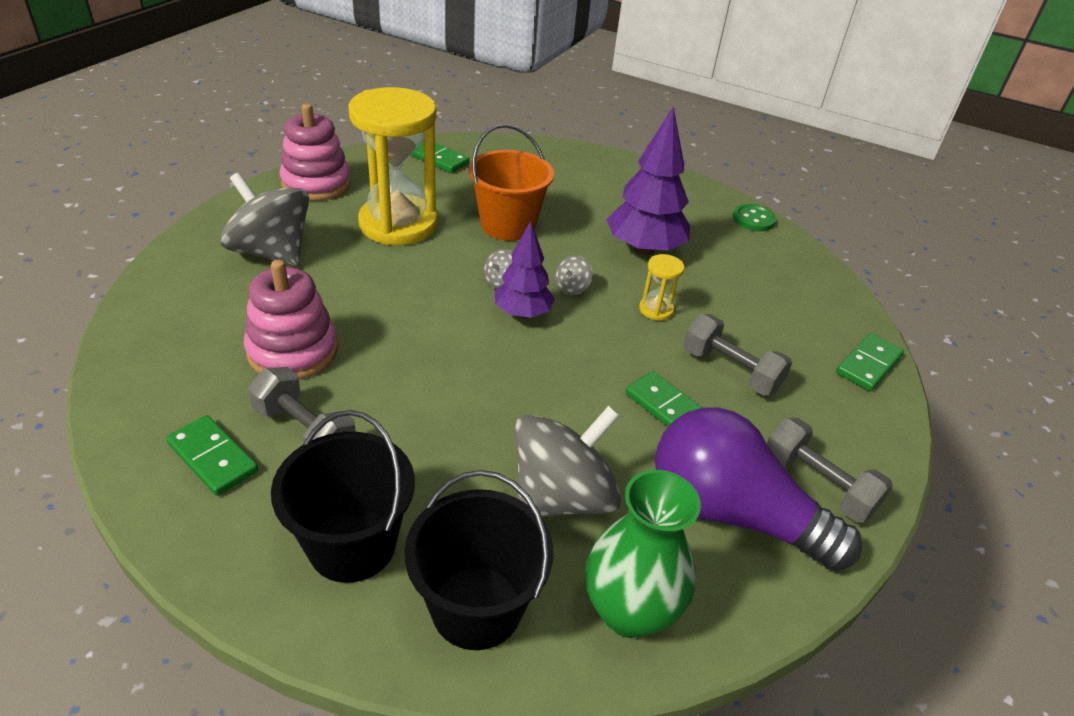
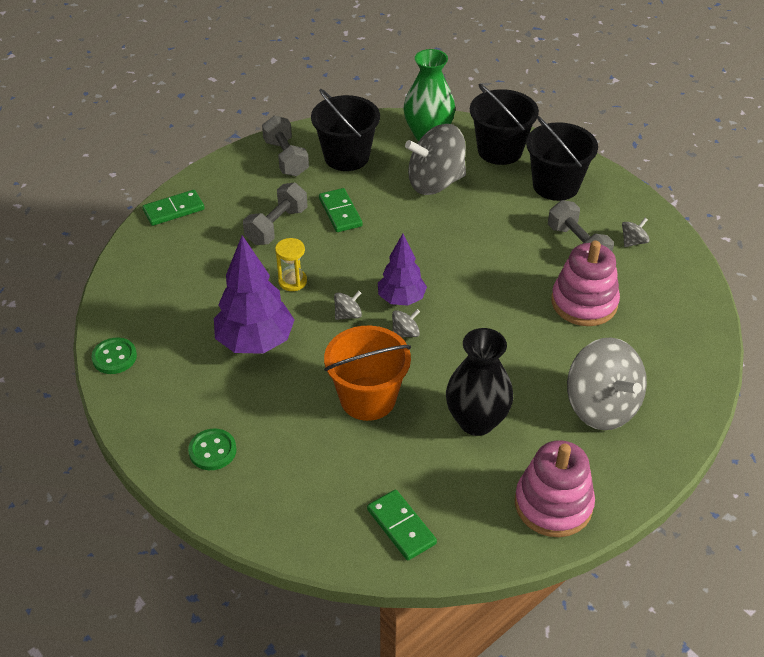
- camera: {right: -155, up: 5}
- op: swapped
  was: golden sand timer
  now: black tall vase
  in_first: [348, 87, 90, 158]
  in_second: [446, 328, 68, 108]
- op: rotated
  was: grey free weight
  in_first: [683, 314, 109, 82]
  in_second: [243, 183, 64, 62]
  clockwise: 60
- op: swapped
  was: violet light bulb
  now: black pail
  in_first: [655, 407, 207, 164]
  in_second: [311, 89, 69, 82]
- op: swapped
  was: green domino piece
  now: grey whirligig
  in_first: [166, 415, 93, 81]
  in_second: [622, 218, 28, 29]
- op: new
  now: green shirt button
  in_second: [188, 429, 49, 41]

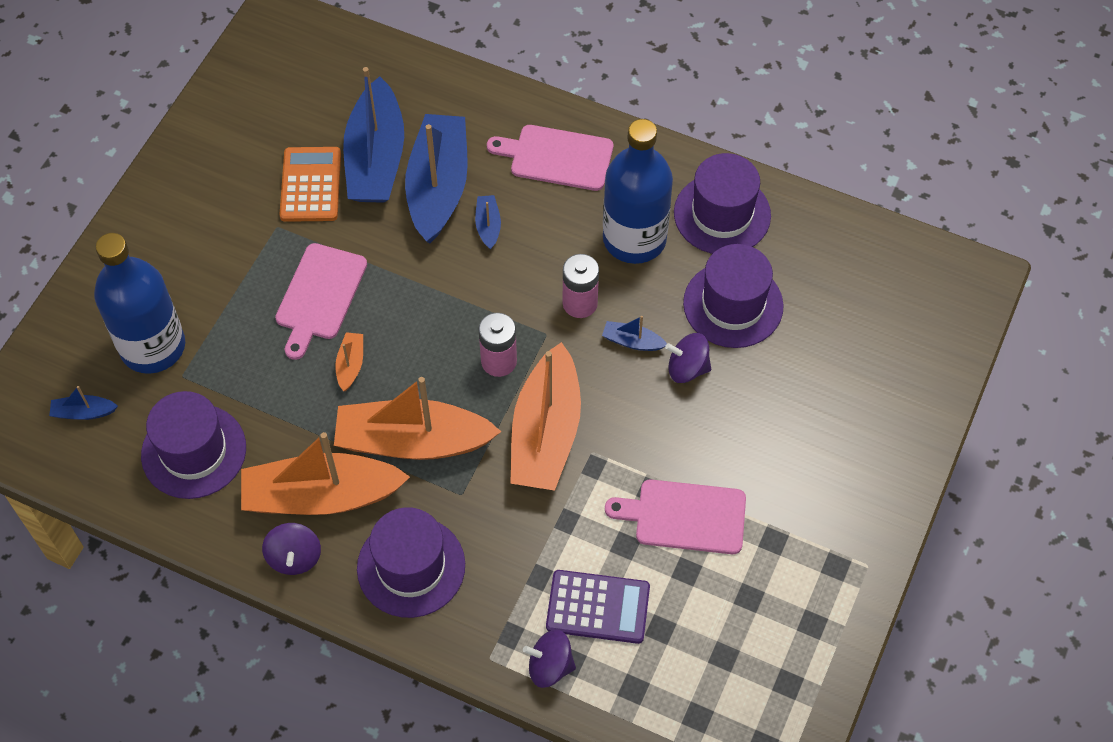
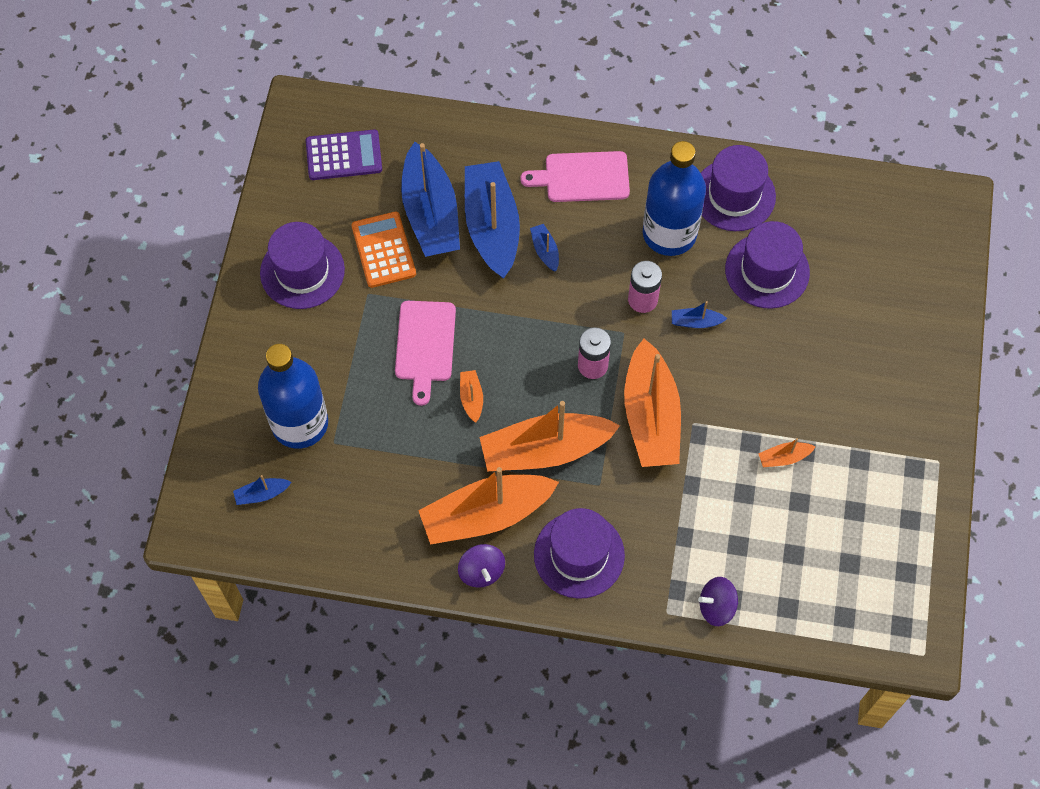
- camera: {right: -15, up: 5}
- op: gone
  was: violet whirligig
  in_first: [665, 333, 46, 50]
- op: shifted
  was: violet hat
  in_first: [141, 391, 105, 108]
  in_second: [260, 222, 85, 87]
- op: swapped
  was: rose-pink cutting board
  now: orange-coloured sailboat
  in_first: [605, 479, 141, 75]
  in_second: [758, 438, 58, 29]
- op: shifted
  was: violet adding machine
  in_first: [546, 570, 104, 74]
  in_second: [306, 130, 76, 50]

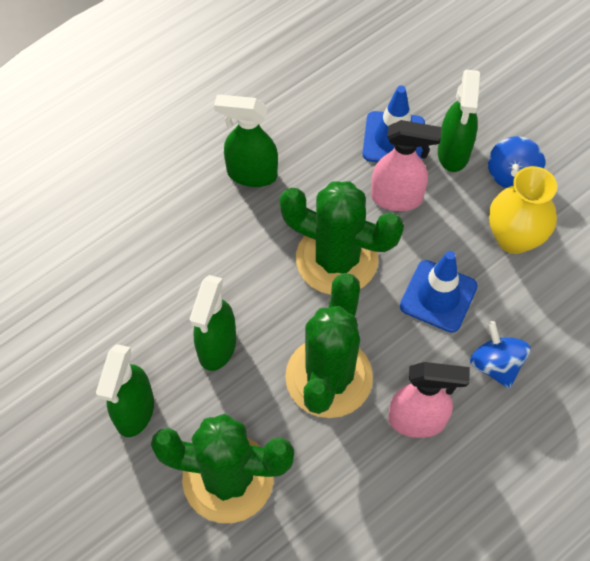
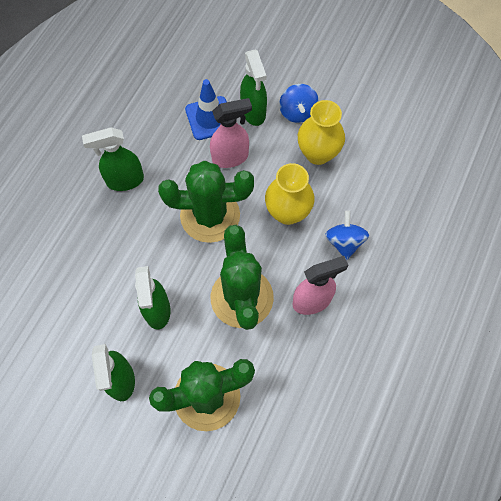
- camera: {right: -25, up: 5}
- op: swapped
  was: royal blue traffic cone
  now: golden tall vase
  in_first: [400, 251, 78, 82]
  in_second: [265, 163, 50, 62]
- op: rotated
  was: royal blue whirligig
  in_first: [470, 321, 61, 68]
  in_second: [325, 210, 44, 50]
  clockwise: 45

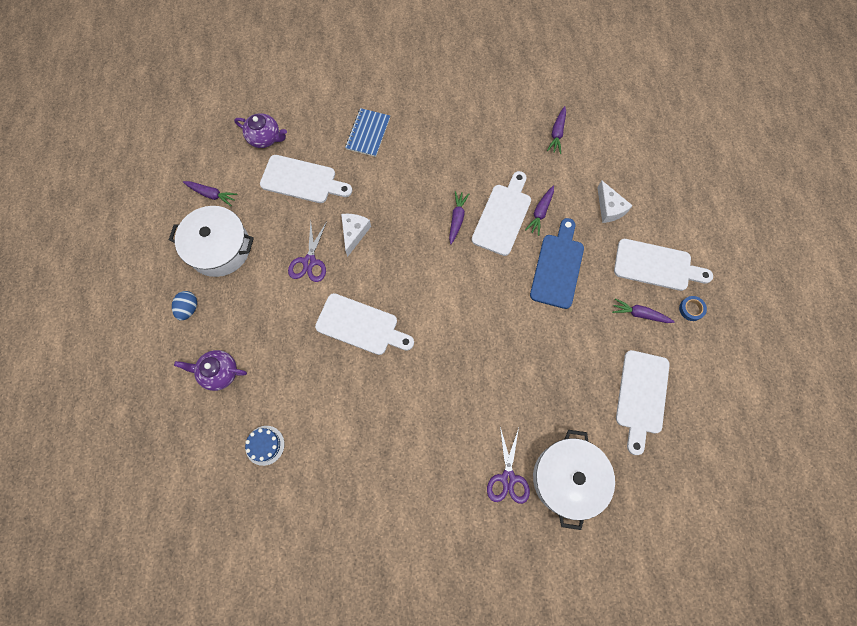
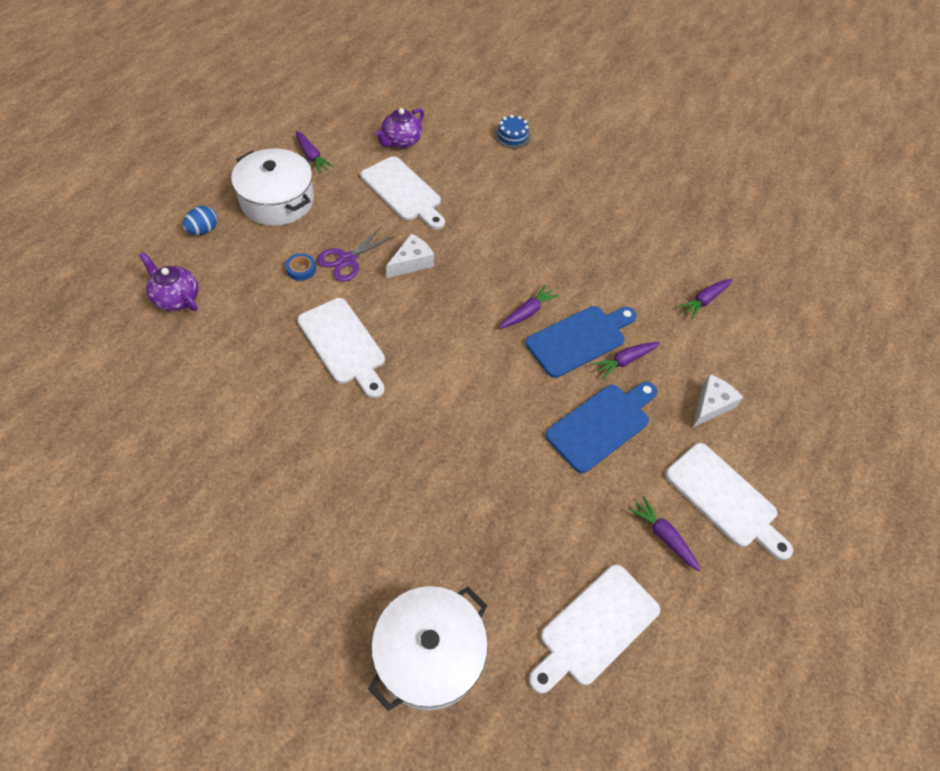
- camera: {right: 30, up: -15}
- op: gone
  was: royal blue exercise book
  in_first: [345, 108, 45, 49]
- op: rotated
  was: violet teapot
  in_first: [234, 113, 53, 35]
  in_second: [375, 108, 49, 40]
  clockwise: 75
- op: repainted
  was: white cutting board
  now: royal blue cutting board
  in_first: [472, 171, 59, 85]
  in_second: [526, 306, 111, 72]
- op: rotated
  was: white piece of cheese
  in_first: [597, 180, 36, 43]
  in_second: [692, 374, 51, 54]
  clockwise: -150
- op: shifted
  was: royal blue tape
  in_first: [679, 296, 28, 25]
  in_second: [285, 253, 31, 28]
- op: shifted
  was: royal blue layer cake
  in_first: [245, 426, 40, 40]
  in_second: [494, 115, 37, 34]
- op: gone
  was: violet shears
  in_first: [487, 427, 43, 77]

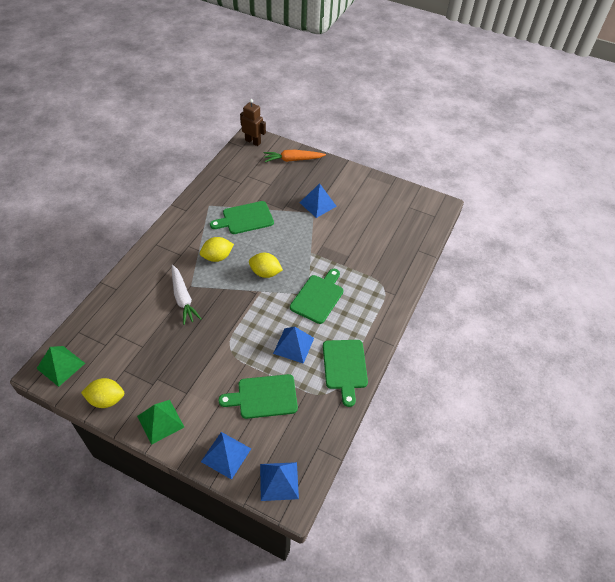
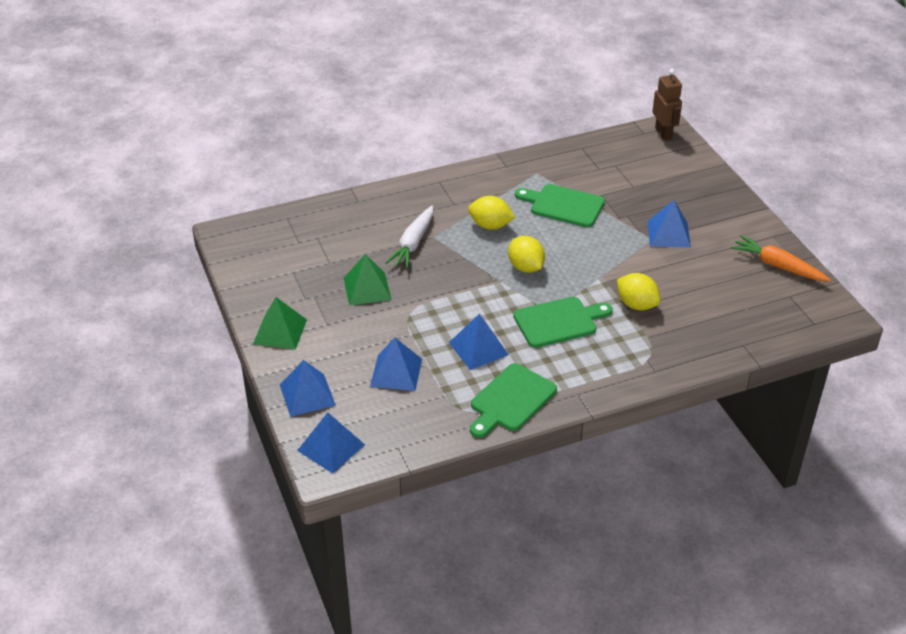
- camera: {right: 45, up: -10}
- op: shifted
  was: orange-coloured carrot
  in_first: [264, 150, 62, 12]
  in_second: [731, 235, 100, 46]
- op: shifted
  was: green pyramid shape
  in_first: [36, 346, 49, 41]
  in_second: [344, 254, 48, 52]
- op: swapped
  was: green cutting board
  now: royal blue pyramid shape
  in_first: [218, 374, 80, 45]
  in_second: [370, 338, 52, 53]
- op: shifted
  was: golden lemon
  in_first: [81, 378, 43, 30]
  in_second: [617, 273, 44, 37]

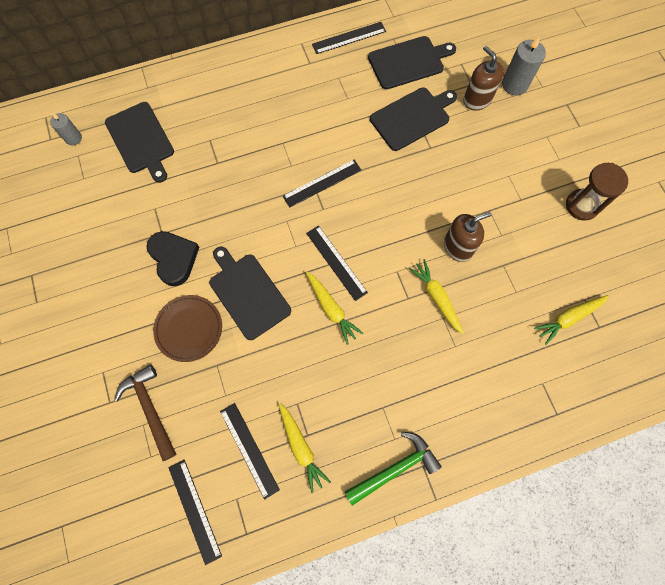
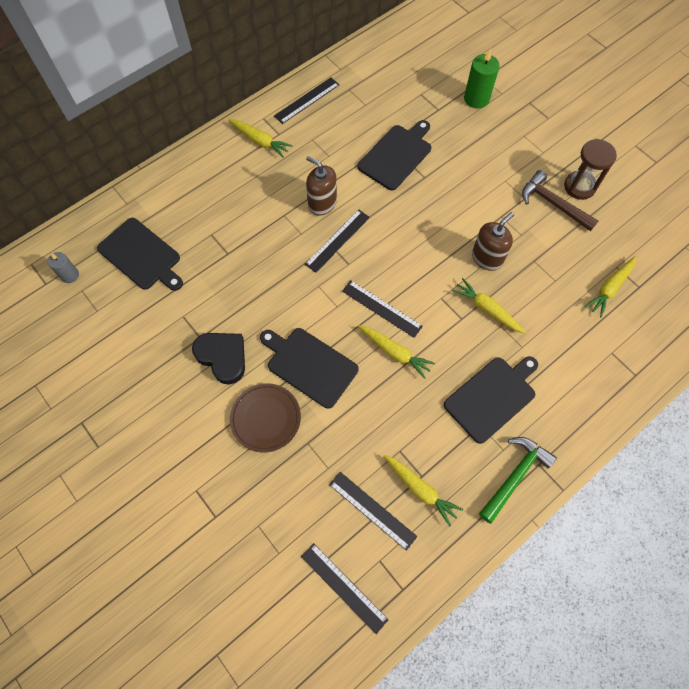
- camera: {right: -20, up: -5}
- op: shifted
  was: black cutting board
  in_first: [368, 36, 88, 53]
  in_second: [444, 356, 94, 88]
- op: repainted
  was: grey pillar candle
  now: green pillar candle
  in_first: [502, 36, 44, 59]
  in_second: [464, 49, 36, 59]
- op: shifted
  was: brown soap dispenser
  in_first: [464, 46, 40, 65]
  in_second: [306, 156, 31, 59]
- op: shifted
  was: brown hammer
  in_first: [114, 364, 62, 97]
  in_second: [522, 170, 76, 61]
- op: new
  now: golden carrot
  in_second: [228, 119, 65, 39]

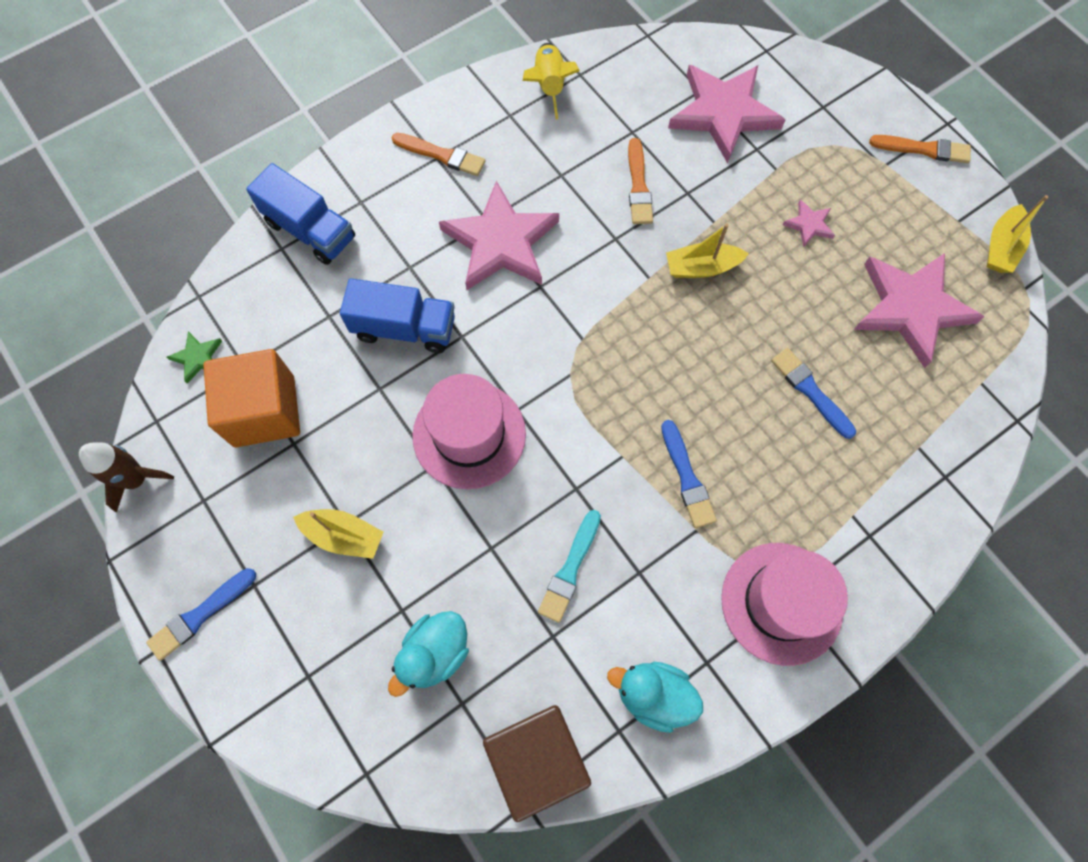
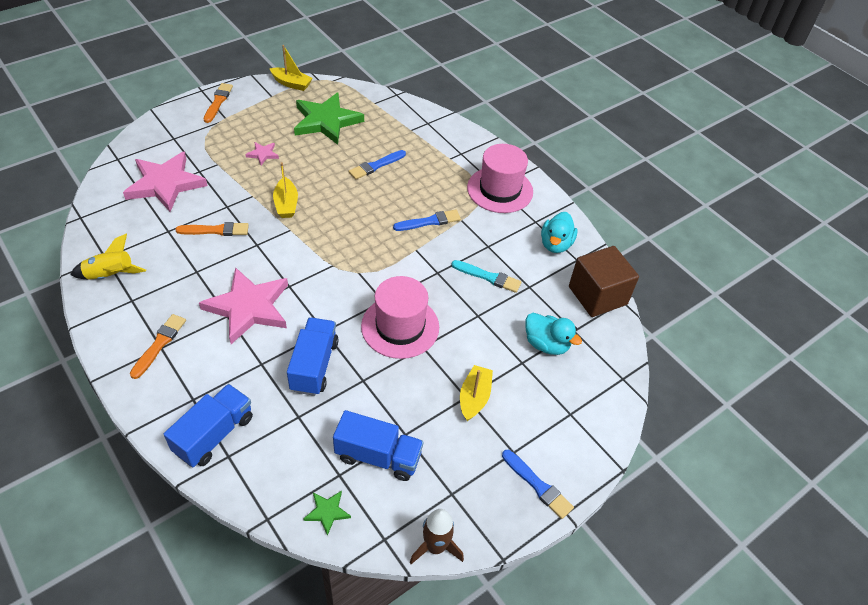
- camera: {right: -95, up: -20}
- op: repainted
  was: rose-pink five-pointed star
  now: green five-pointed star
  in_first: [854, 253, 130, 115]
  in_second: [294, 92, 70, 53]
- op: swapped
  was: orange-coloured block
  now: royal blue toy truck
  in_first: [203, 349, 97, 98]
  in_second: [333, 410, 91, 71]

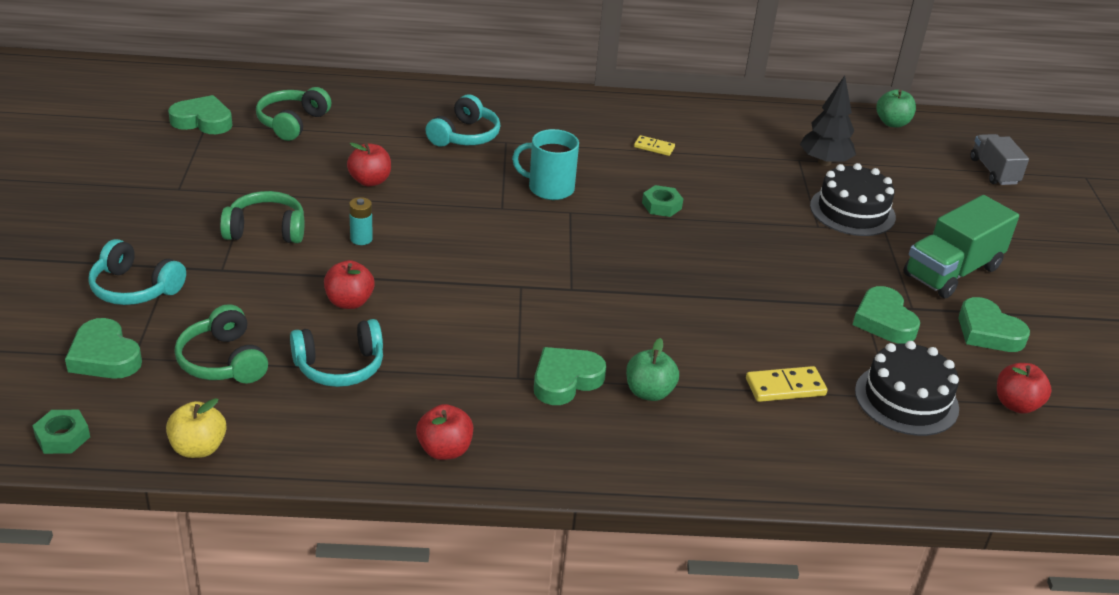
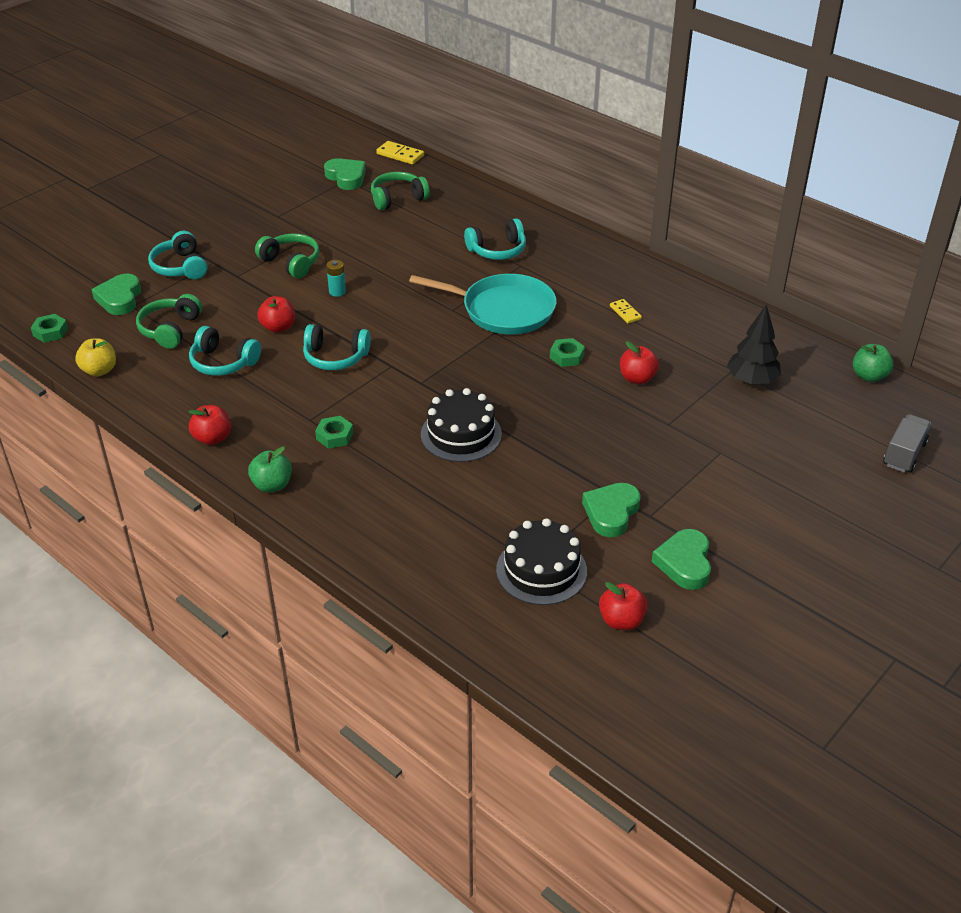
- camera: {right: 45, up: 5}
- op: swapped
  was: aqua coffee mug
  now: aqua skillet
  in_first: [512, 129, 67, 71]
  in_second: [409, 274, 148, 61]
- op: shifted
  was: red apple
  in_first: [347, 143, 44, 43]
  in_second: [620, 341, 39, 43]
- op: shifted
  was: black layer cake
  in_first: [810, 163, 86, 73]
  in_second: [421, 388, 81, 74]
- op: gone
  was: green toy truck
  in_first: [903, 195, 116, 104]
- op: shifted
  was: green apple
  in_first: [626, 338, 53, 63]
  in_second: [248, 446, 44, 46]
- op: swapped
  was: green heart
  now: green hexagon nut
  in_first: [534, 347, 72, 58]
  in_second: [315, 416, 39, 33]
- op: shifted
  was: golden domino piece
  in_first: [746, 366, 81, 36]
  in_second: [376, 141, 48, 24]
- op: new
  now: aqua headphones
  in_second: [303, 324, 68, 46]

